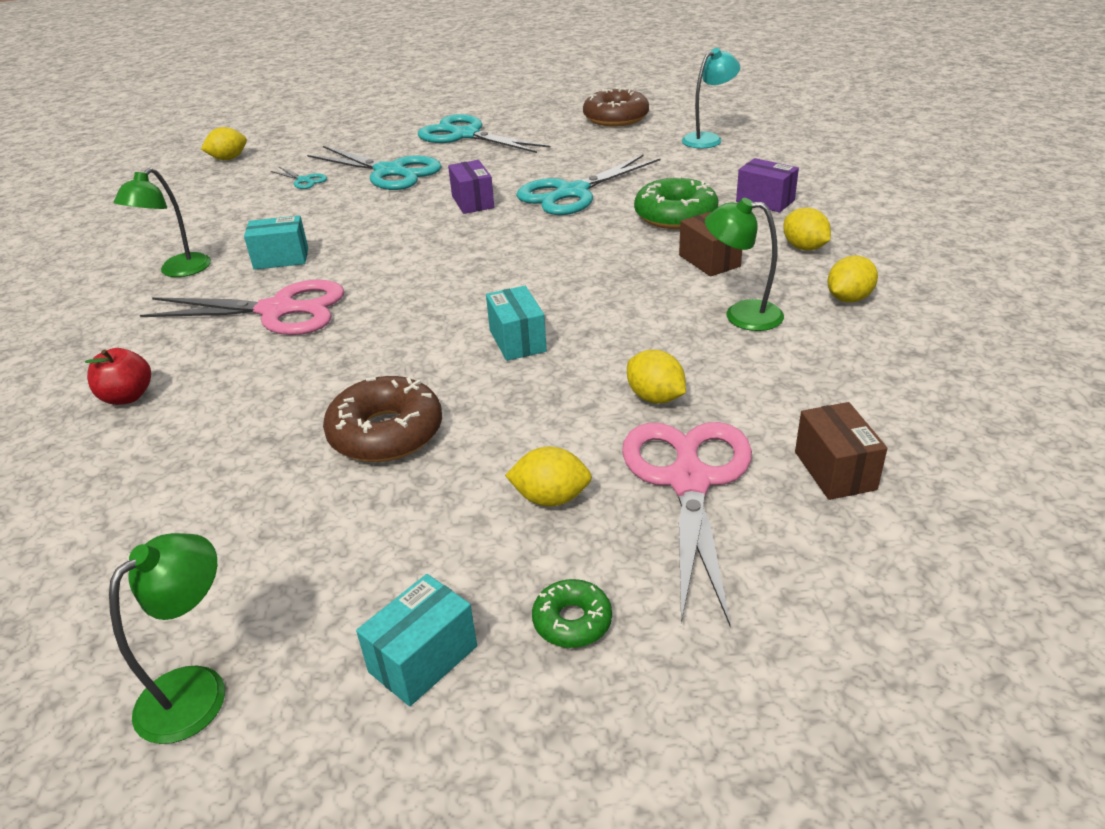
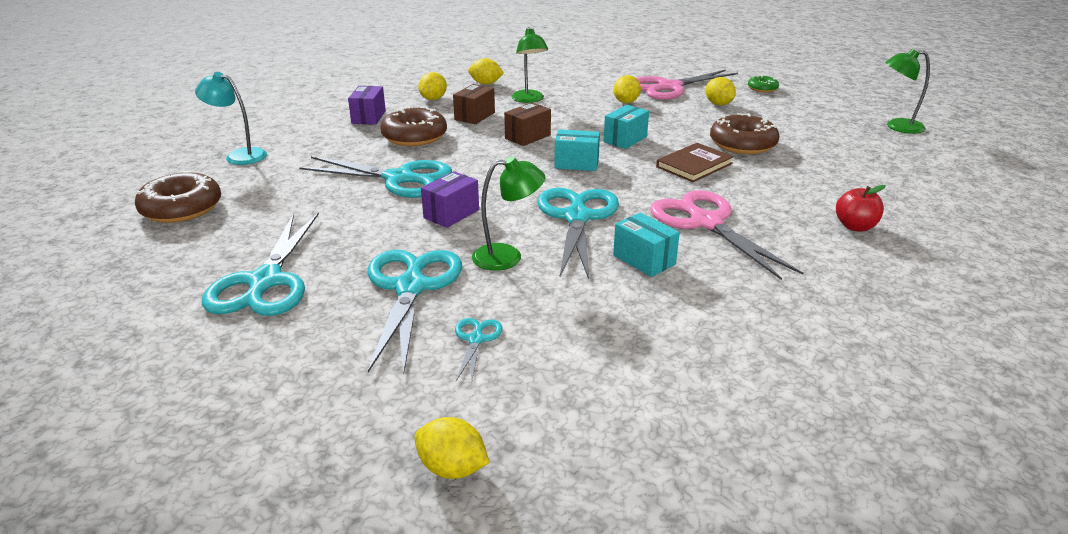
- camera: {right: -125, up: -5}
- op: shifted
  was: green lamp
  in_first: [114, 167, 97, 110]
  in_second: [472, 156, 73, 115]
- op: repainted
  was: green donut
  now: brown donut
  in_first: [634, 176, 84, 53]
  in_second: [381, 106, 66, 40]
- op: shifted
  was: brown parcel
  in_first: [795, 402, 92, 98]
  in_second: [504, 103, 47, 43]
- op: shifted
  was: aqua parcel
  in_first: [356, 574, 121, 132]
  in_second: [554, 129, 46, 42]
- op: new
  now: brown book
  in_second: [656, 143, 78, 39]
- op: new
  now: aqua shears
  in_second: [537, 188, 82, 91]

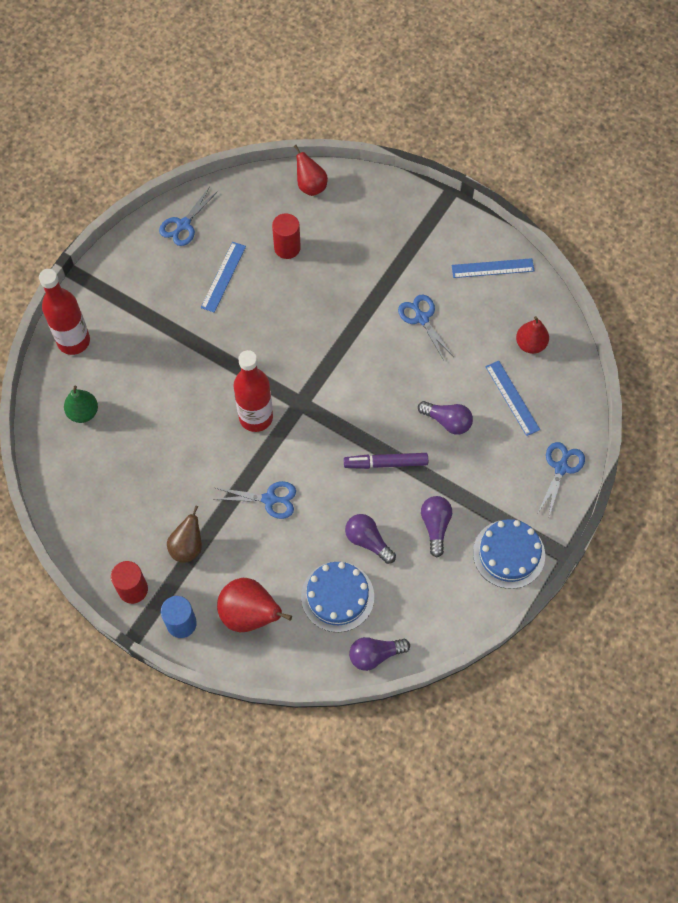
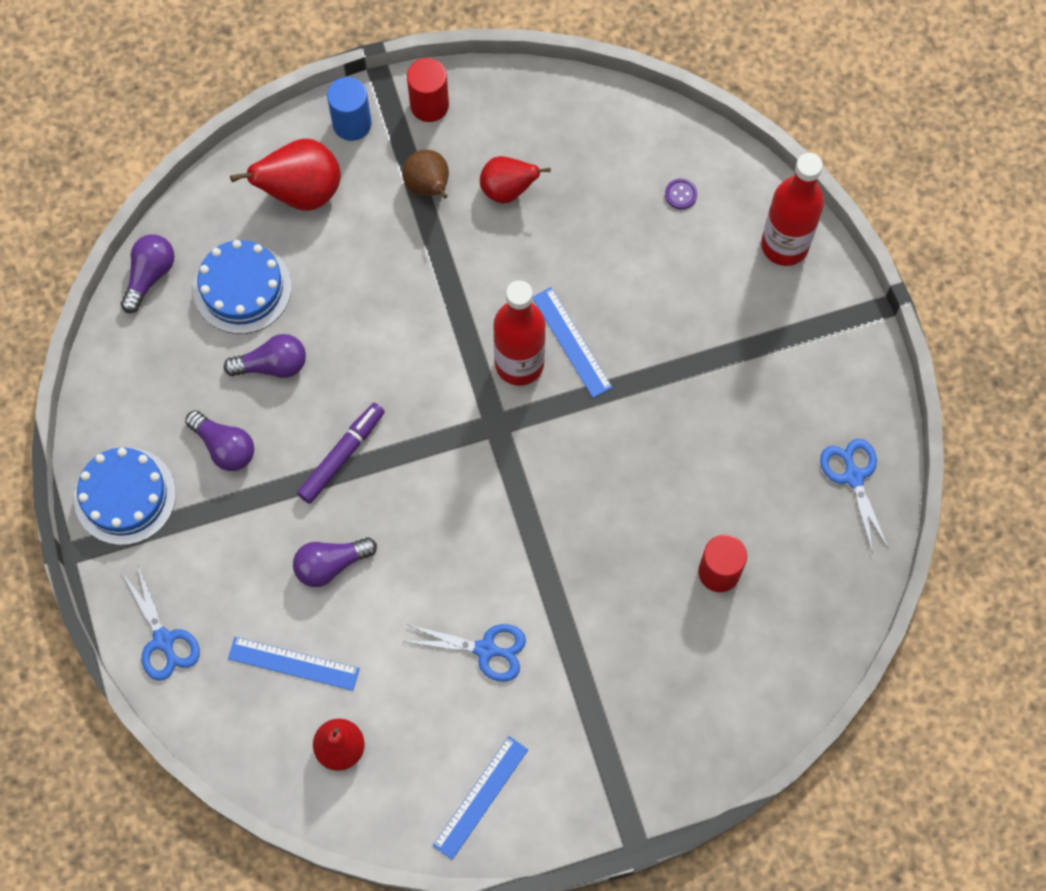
- camera: {right: 130, up: 5}
- op: shifted
  was: red toy pear
  in_first: [294, 145, 34, 51]
  in_second: [480, 156, 71, 48]
- op: shifted
  was: royal blue straightedge
  in_first: [201, 242, 45, 71]
  in_second: [533, 287, 79, 111]
- op: swapped
  was: green toy pear
  now: violet shirt button
  in_first: [64, 386, 34, 37]
  in_second: [665, 178, 33, 32]
- op: gone
  was: royal blue shears
  in_first: [214, 481, 82, 38]

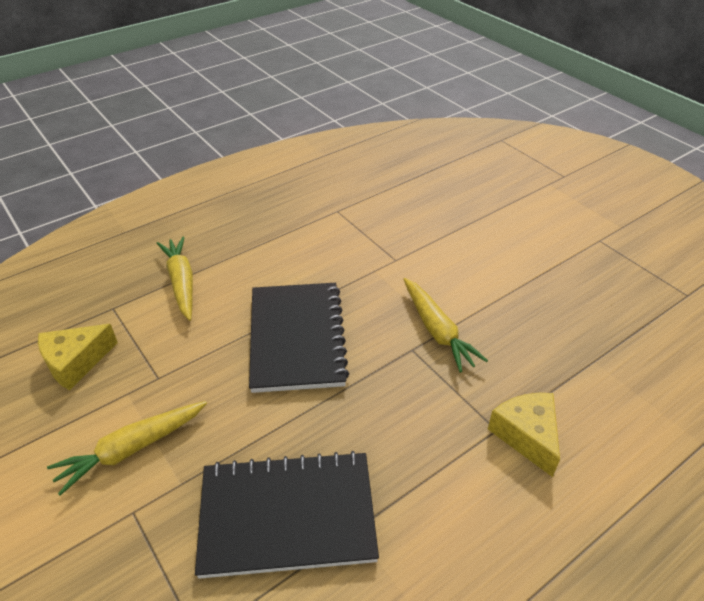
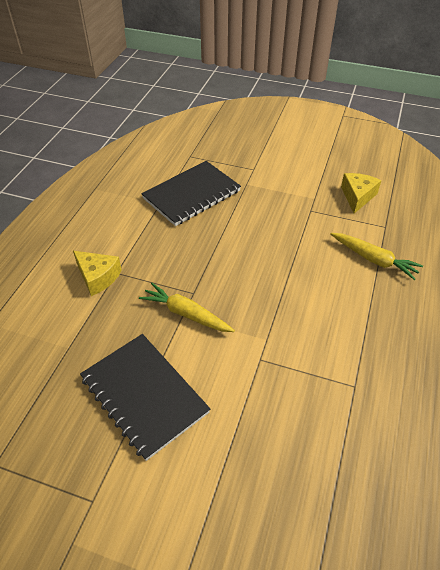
- camera: {right: 145, up: 5}
- op: shifted
  was: black exercise book
  in_first: [249, 283, 100, 110]
  in_second: [80, 334, 130, 127]
- op: gone
  was: golden carrot
  in_first: [47, 401, 160, 95]

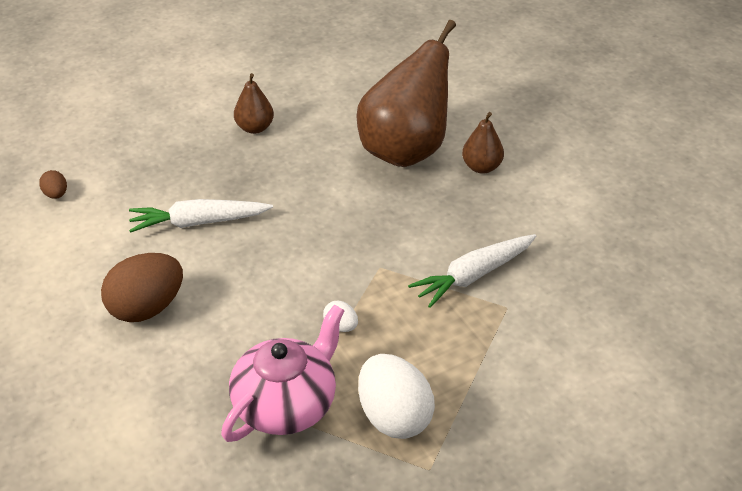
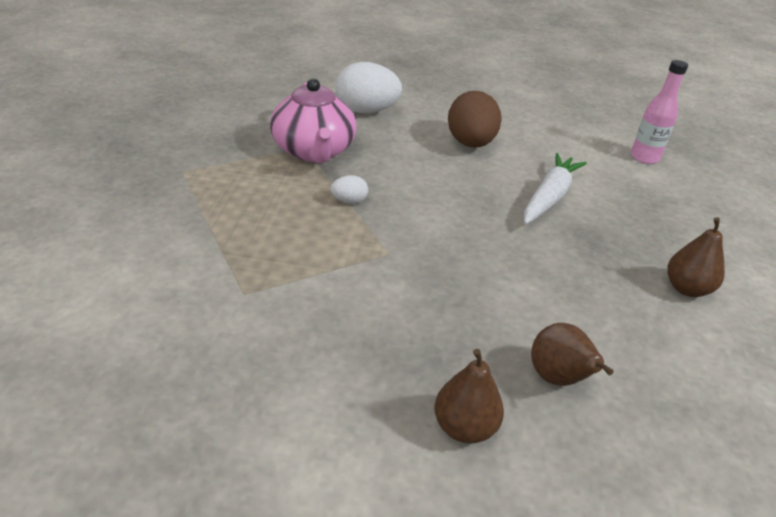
- camera: {right: 125, up: -5}
- op: scaled
  was: brown toy pear
  in_first: [356, 20, 100, 147]
  in_second: [531, 323, 83, 63]
  ratio: 0.45
- op: swapped
  was: brown toy egg
  now: rose-pink bottle
  in_first: [39, 170, 28, 29]
  in_second: [631, 60, 57, 104]
- op: gone
  was: white carrot
  in_first: [408, 234, 128, 74]
- op: shifted
  was: white toy egg
  in_first: [358, 354, 77, 85]
  in_second: [335, 62, 67, 51]

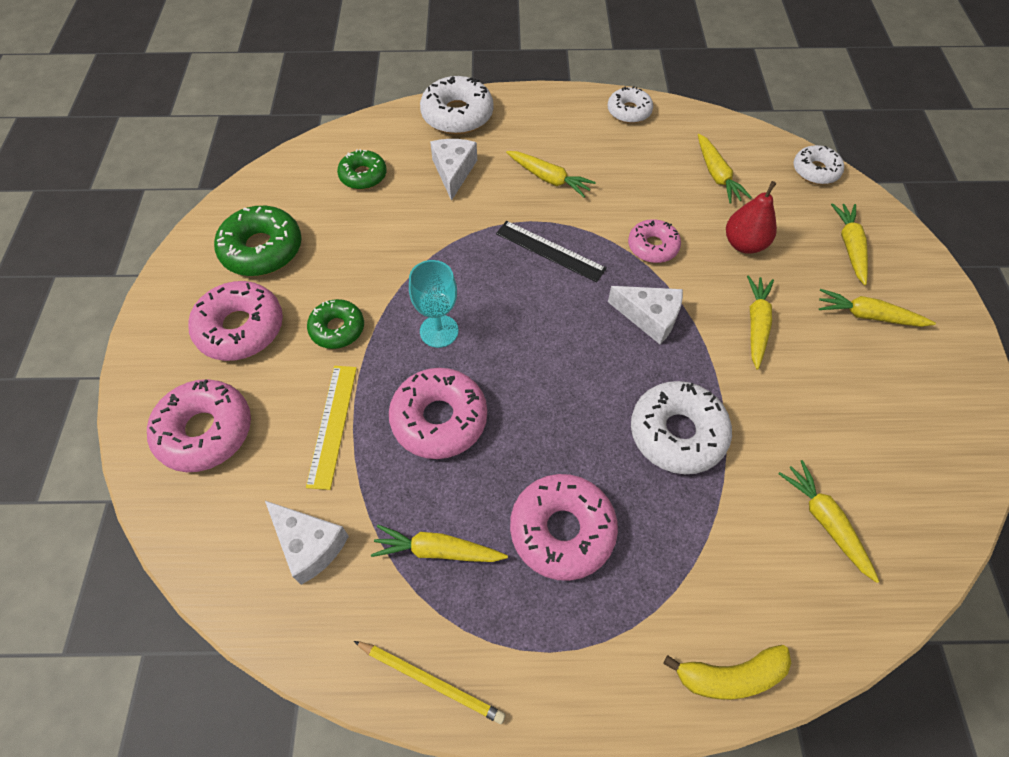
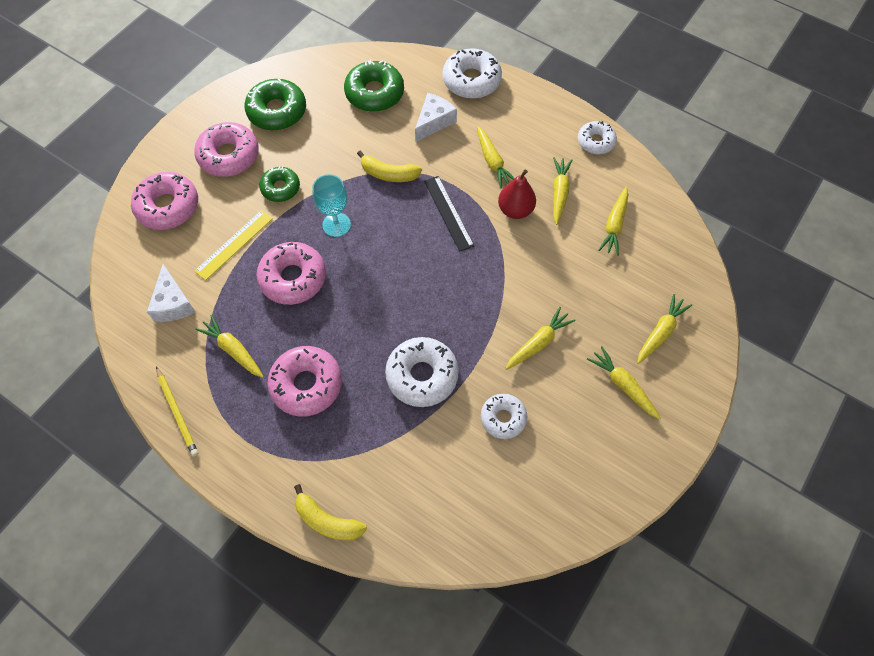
- camera: {right: 35, up: 5}
- op: shifted
  was: white donut
  in_first: [794, 145, 50, 39]
  in_second: [481, 394, 46, 45]
- op: scaled
  was: green donut
  in_first: [337, 149, 50, 40]
  in_second: [344, 60, 60, 52]
  ratio: 1.6
- op: shifted
  was: red toy pear
  in_first: [726, 181, 51, 73]
  in_second: [498, 169, 38, 50]
- op: gone
  was: rose-pink donut
  in_first: [628, 219, 53, 44]
- op: gone
  was: white piece of cheese
  in_first: [608, 286, 75, 58]
- op: shifted
  was: golden carrot
  in_first: [778, 460, 102, 123]
  in_second: [553, 157, 19, 68]
- op: new
  now: golden banana fruit
  in_second: [357, 151, 65, 31]

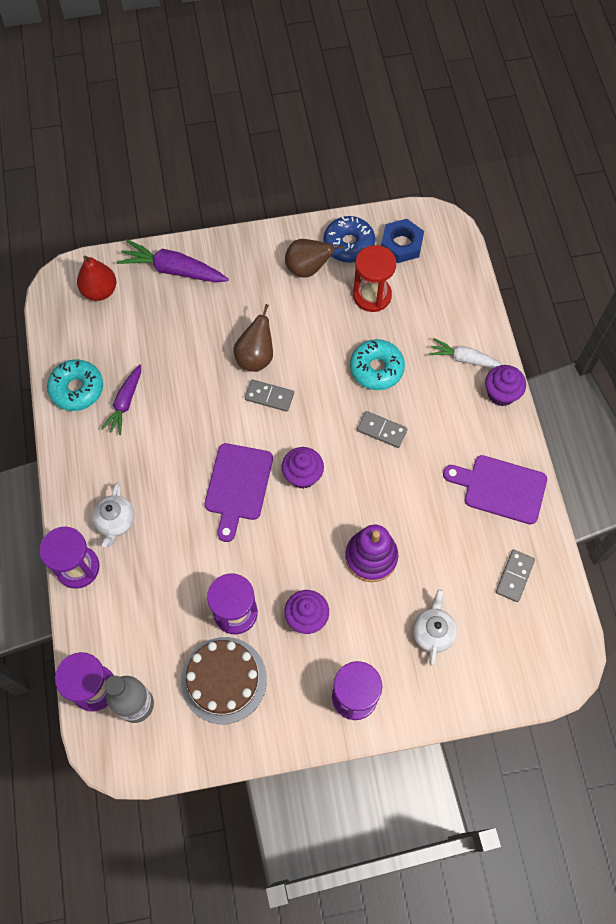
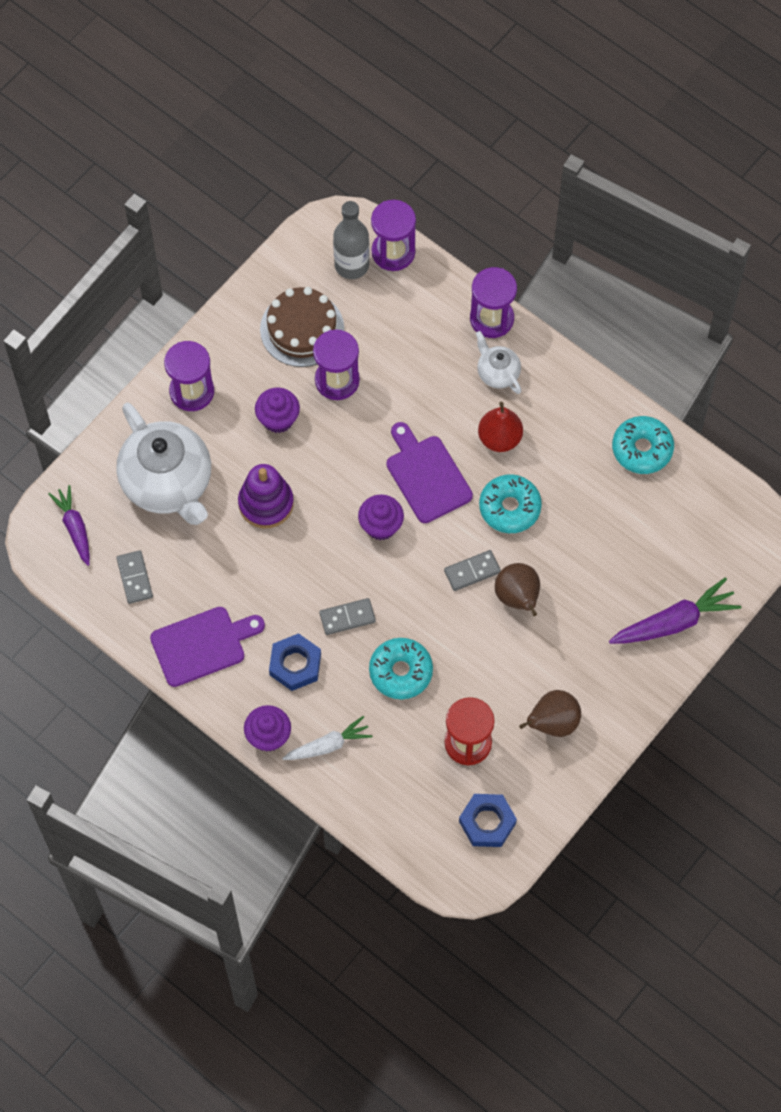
- camera: {right: 140, up: 0}
- op: gone
  was: royal blue donut
  in_first: [323, 216, 52, 47]
- op: shifted
  was: red toy pear
  in_first: [77, 256, 39, 45]
  in_second: [478, 402, 45, 50]
- op: shifted
  was: violet carrot
  in_first: [101, 364, 40, 71]
  in_second: [48, 485, 42, 81]
- op: scaled
  was: white teapot
  in_first: [413, 589, 44, 77]
  in_second: [116, 403, 95, 122]
  ratio: 2.12
- op: new
  now: aqua donut
  in_second: [479, 474, 63, 59]
- op: new
  now: royal blue hexagon nut
  in_second: [269, 633, 52, 58]

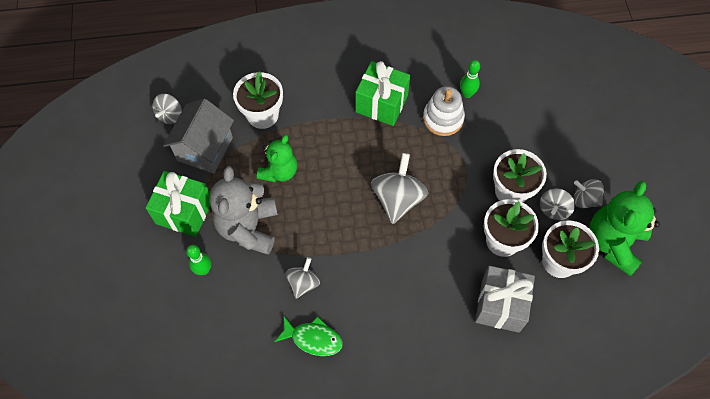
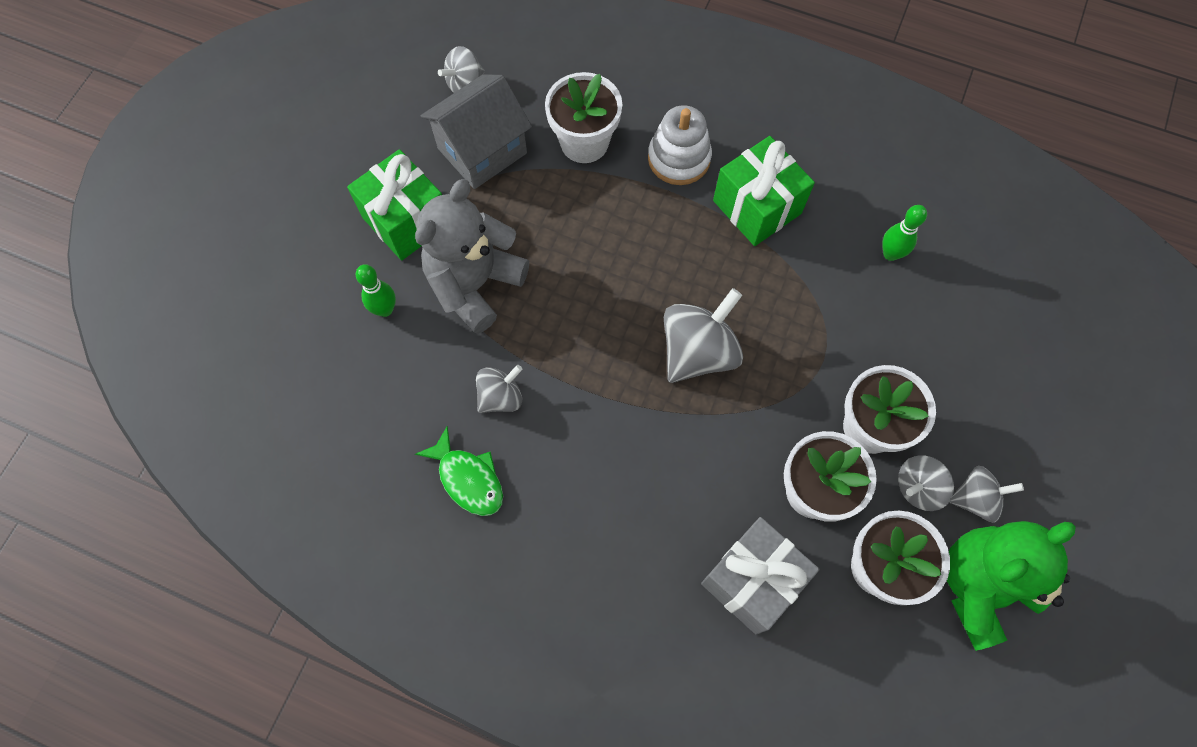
- camera: {right: 30, up: 5}
- op: shifted
  was: white ring stacker
  in_first: [423, 86, 42, 50]
  in_second: [648, 105, 64, 80]
- op: gone
  was: green stuffed bear
  in_first: [257, 135, 40, 47]
- op: rotated
  was: grey whirligig
  in_first: [574, 179, 30, 29]
  in_second: [950, 466, 74, 56]
  clockwise: 120

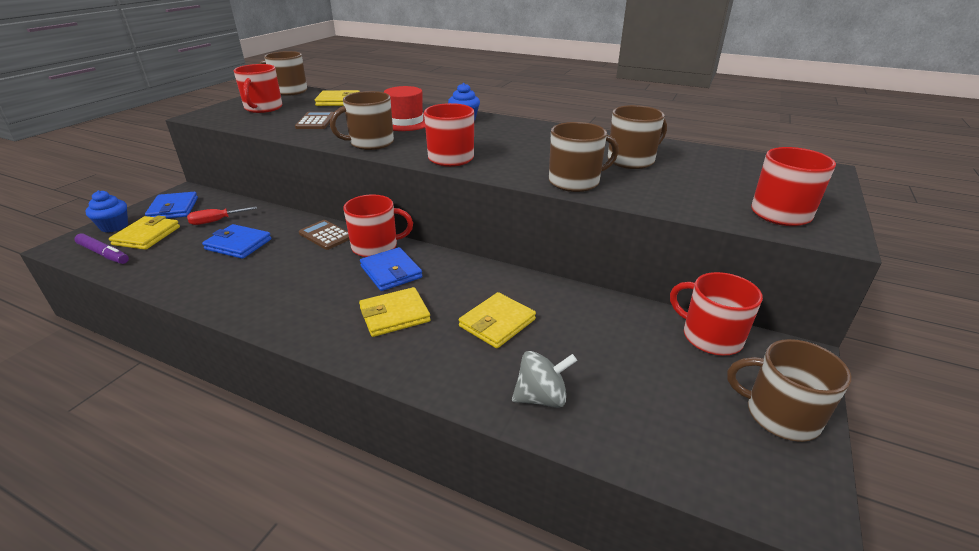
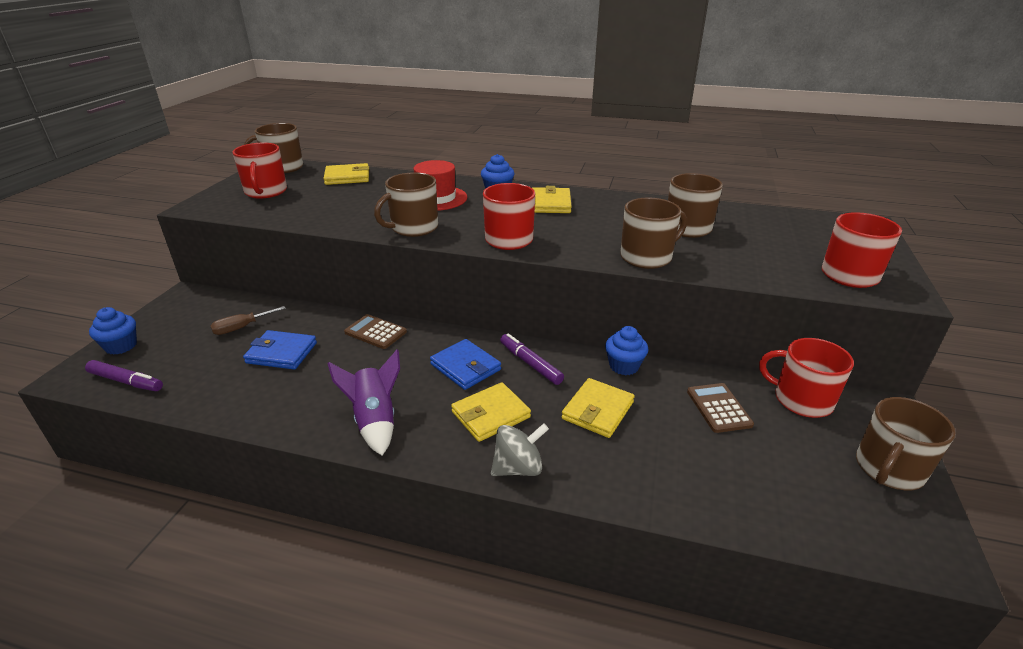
- camera: {right: -10, up: 0}
- op: shifted
  was: brown adding machine
  in_first: [295, 112, 39, 17]
  in_second: [687, 383, 67, 50]
- op: gone
  was: royal blue card wallet
  in_first: [145, 192, 53, 27]
- op: gone
  was: red coffee mug
  in_first: [343, 195, 70, 62]
- op: repainted
  was: red hand screwdriver
  now: brown hand screwdriver
  in_first: [187, 207, 70, 18]
  in_second: [210, 306, 76, 29]
- op: shifted
  was: golden card wallet
  in_first: [109, 216, 71, 34]
  in_second: [532, 186, 40, 27]
- op: rotated
  was: brown coffee mug
  in_first: [727, 339, 124, 103]
  in_second: [856, 397, 100, 93]
  clockwise: -60
- op: shifted
  was: grey whirligig
  in_first: [512, 351, 65, 57]
  in_second: [491, 423, 58, 53]
- op: new
  now: royal blue fairy cake
  in_second: [605, 326, 43, 49]
- op: new
  now: violet marker
  in_second: [500, 333, 64, 52]
- op: new
  now: violet toy rocket
  in_second: [328, 350, 72, 105]

